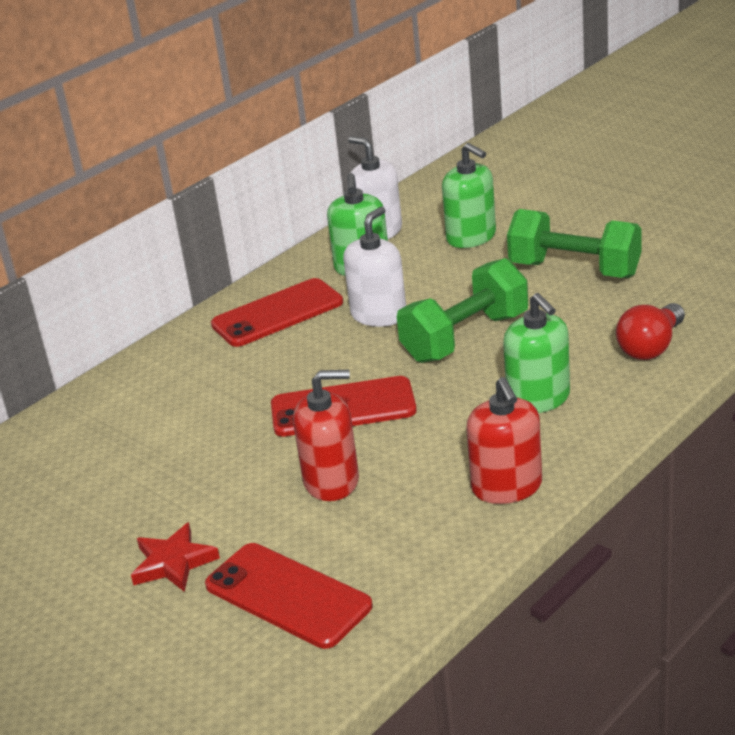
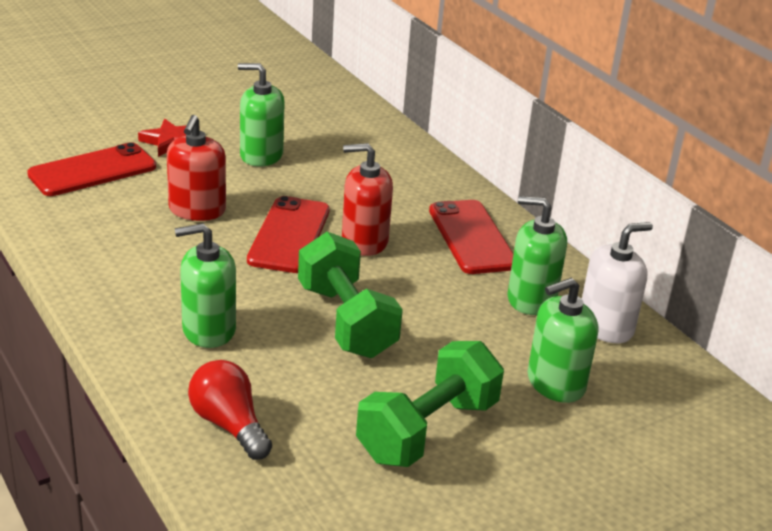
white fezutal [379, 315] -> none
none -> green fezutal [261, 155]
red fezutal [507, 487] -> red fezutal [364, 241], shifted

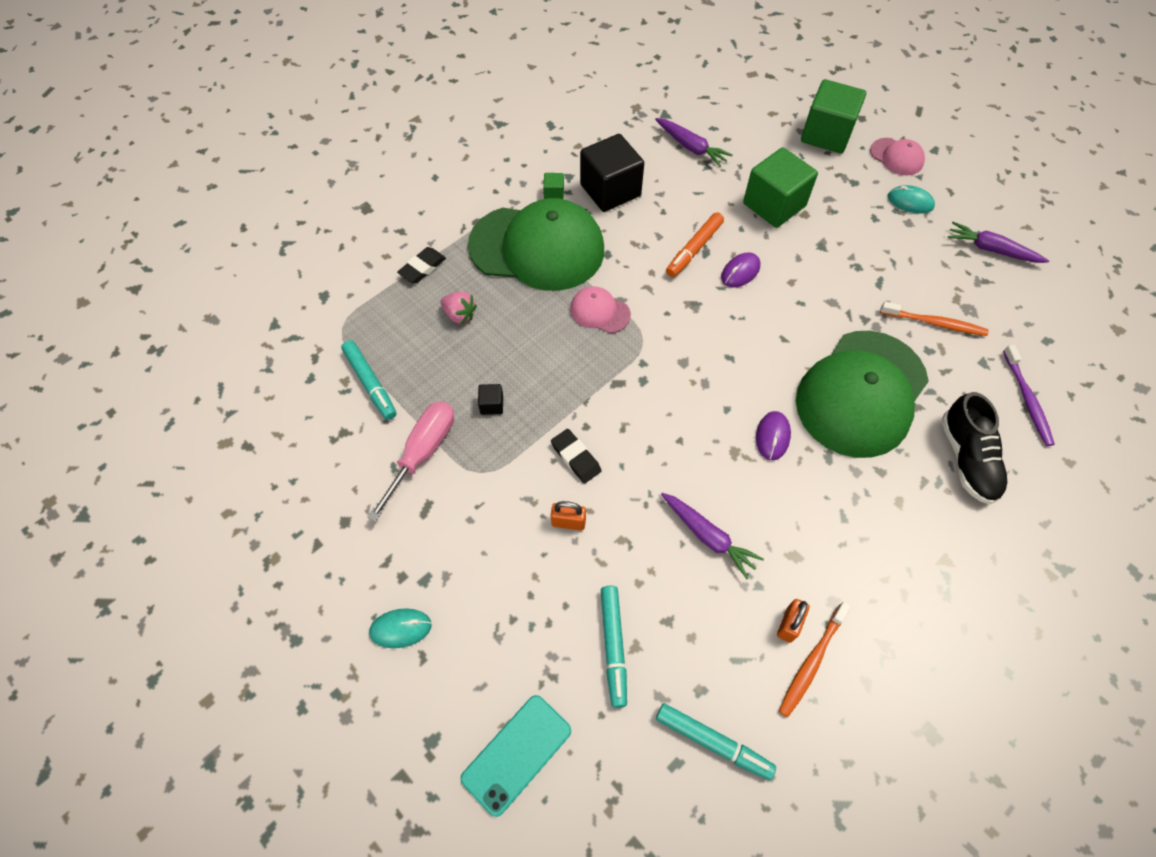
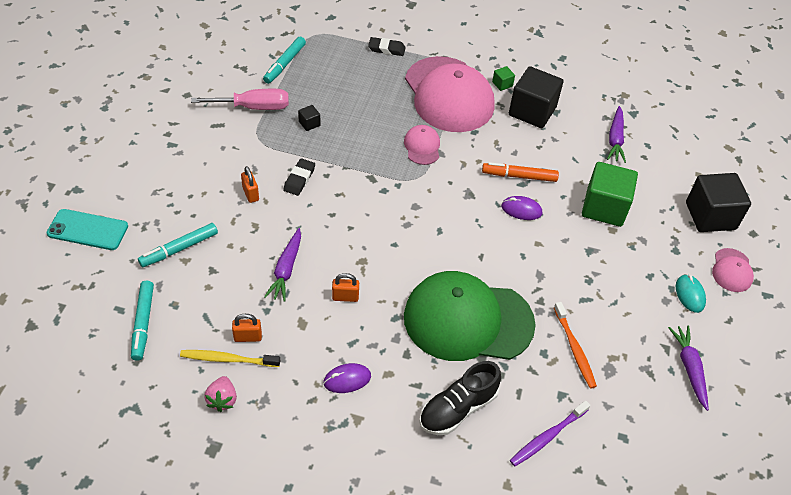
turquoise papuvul [401, 628] -> none
none -> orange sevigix [345, 297]
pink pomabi [459, 315] -> pink pomabi [222, 400], shifted
purple papuvul [772, 436] -> purple papuvul [347, 379], shifted
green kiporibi [537, 248] -> pink kiporibi [449, 95]
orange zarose [811, 662] -> yellow zarose [227, 359]
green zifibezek [826, 134] -> black zifibezek [710, 216]

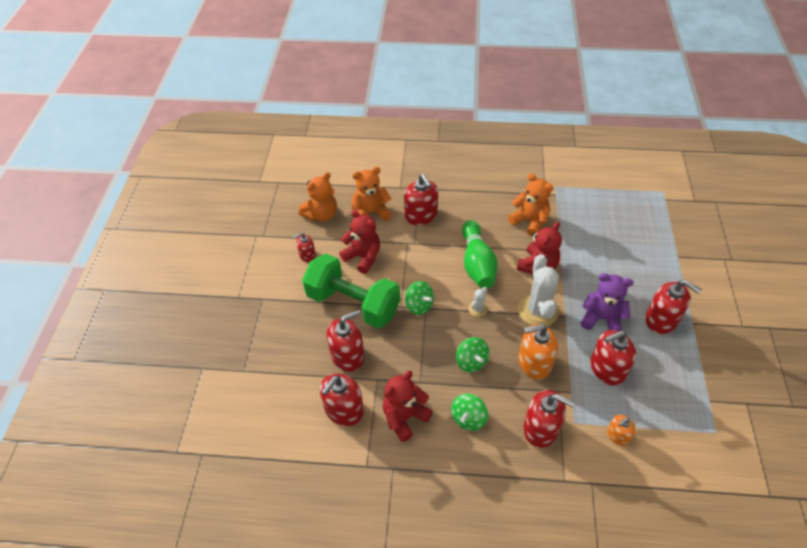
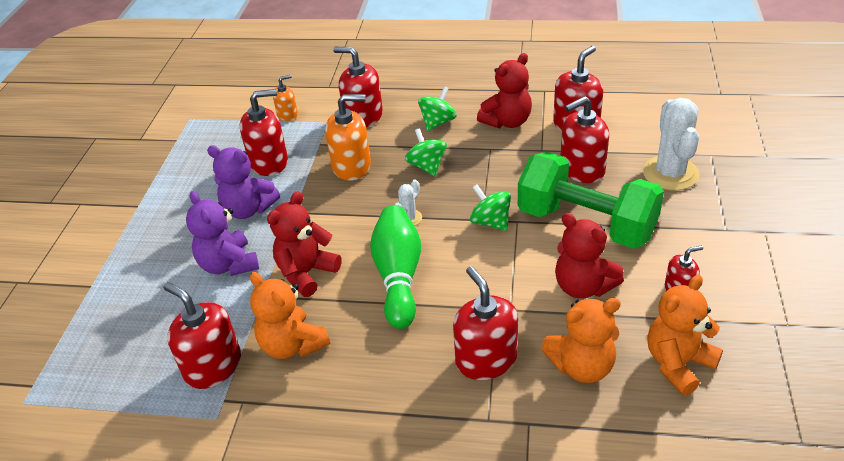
none -> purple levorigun [229, 265]
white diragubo [538, 310] -> white diragubo [670, 173], shifted
red fezutal [661, 319] -> red fezutal [213, 366], shifted

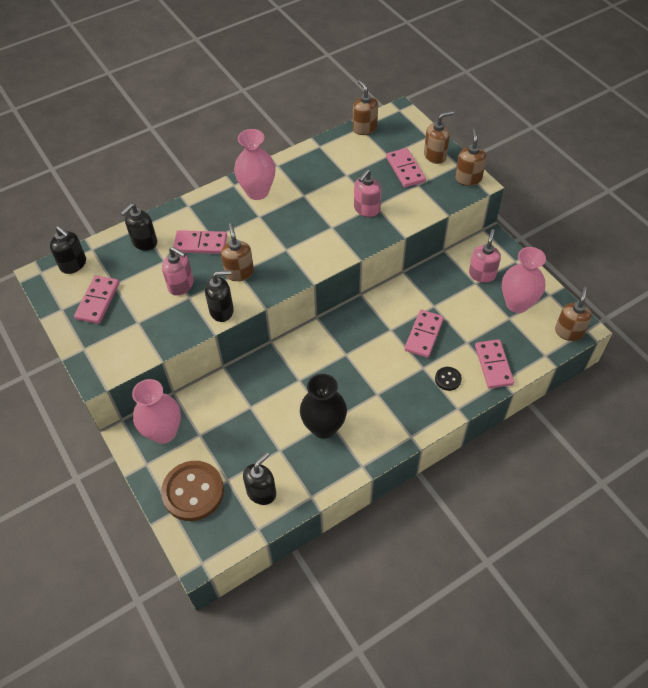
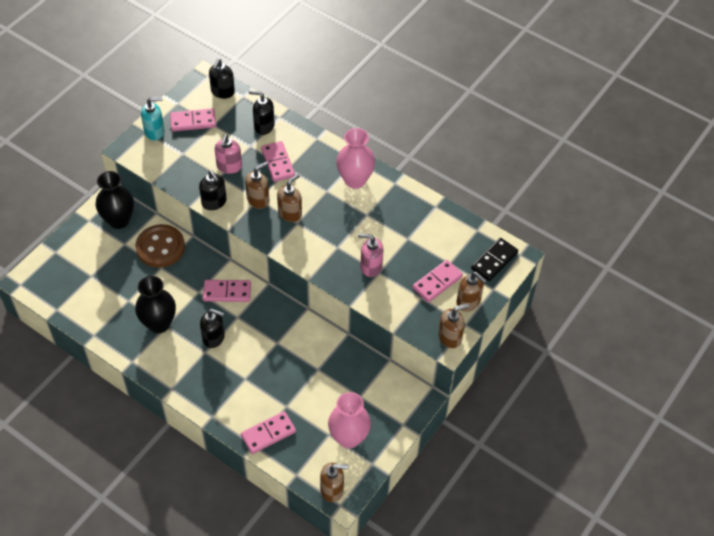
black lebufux [448, 379] -> none
pink fezutal [482, 274] -> none
none -> turquoise fezutal [155, 132]
none -> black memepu [494, 261]
brown lebufux [193, 492] -> brown lebufux [160, 247], shifted
black fezutal [261, 492] -> black fezutal [214, 337], shifted
brown fezutal [364, 128] -> brown fezutal [290, 213], shifted
pink memepu [423, 335] -> pink memepu [227, 292], shifted
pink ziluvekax [163, 432] -> black ziluvekax [119, 220]

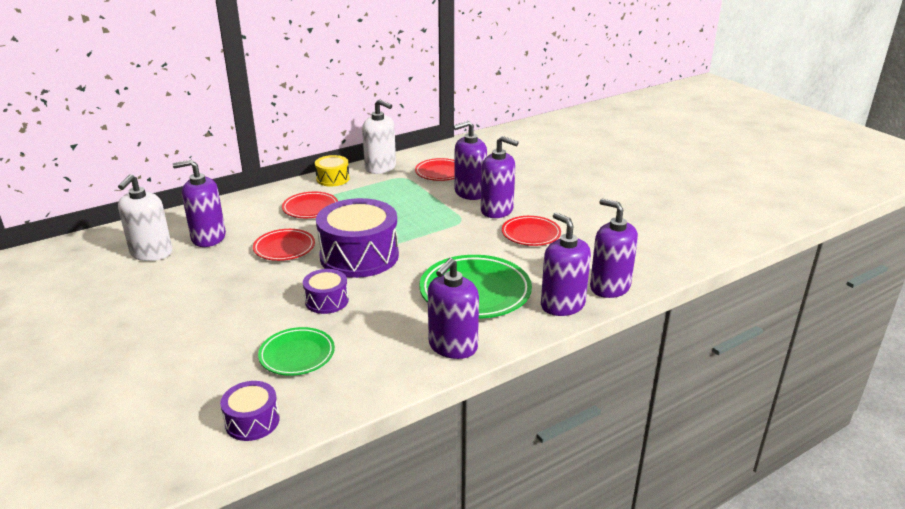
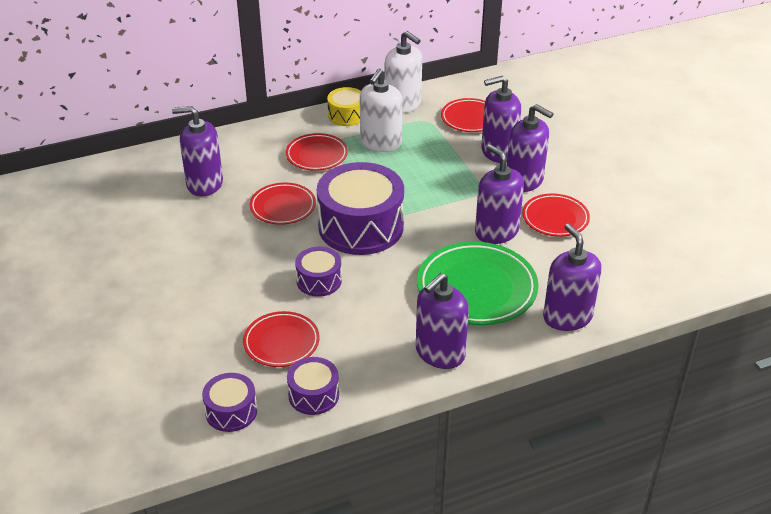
none -> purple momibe [313, 395]
white fezutal [151, 253] -> white fezutal [380, 143], shifted
purple fezutal [609, 287] -> purple fezutal [496, 232], shifted
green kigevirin [297, 355] -> red kigevirin [281, 342]

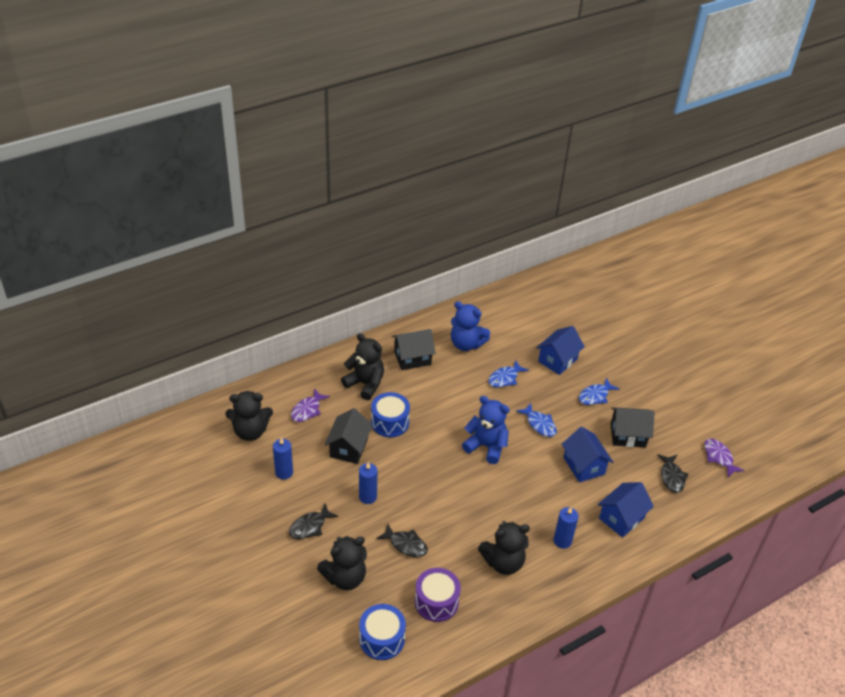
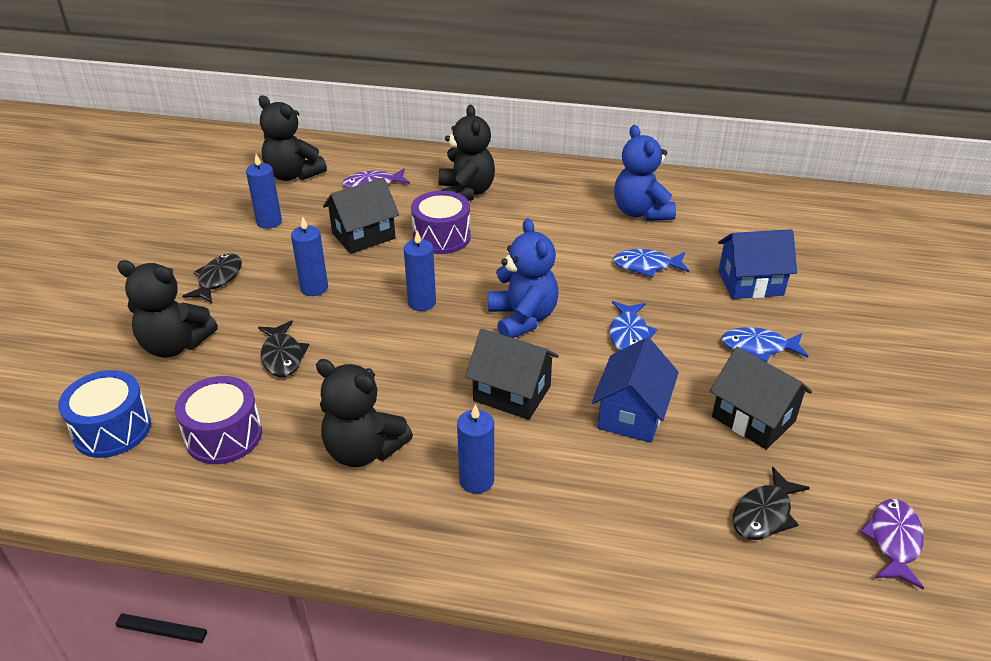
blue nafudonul [621, 518] -> none
none -> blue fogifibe [422, 302]
black nafudonul [412, 358] -> black nafudonul [512, 393], shifted
blue momibe [390, 422] -> purple momibe [441, 237]
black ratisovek [310, 526] -> black ratisovek [218, 279], 105 degrees clockwise

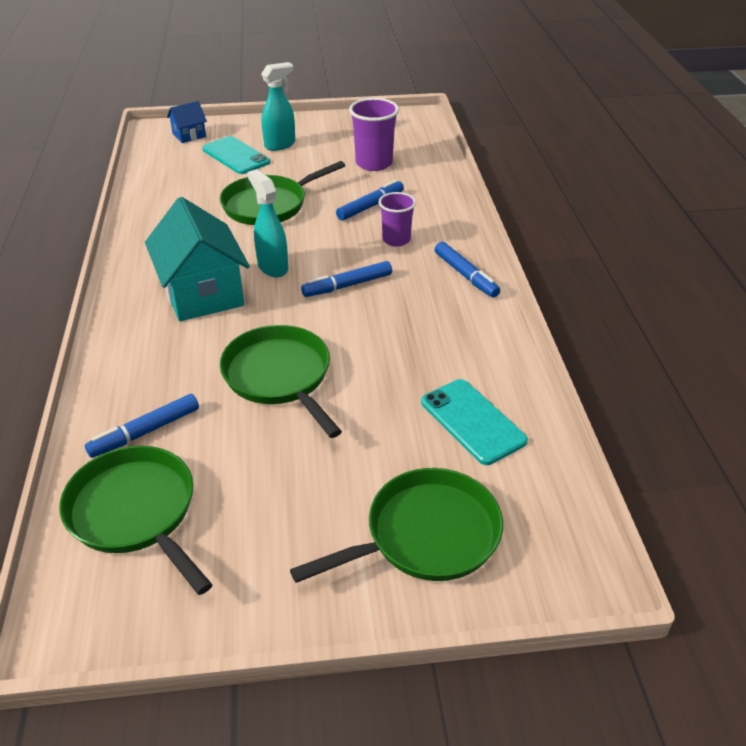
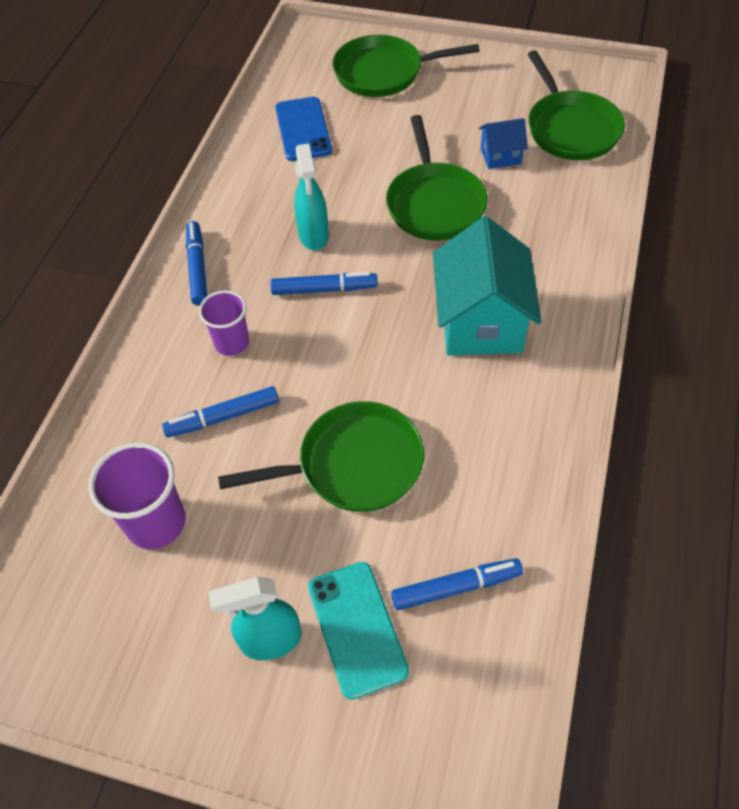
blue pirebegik [145, 432] -> blue pirebegik [456, 587], shifted
blue nafudonul [189, 135] -> blue nafudonul [500, 156], shifted
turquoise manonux [272, 267] -> turquoise manonux [314, 236], shifted
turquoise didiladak [472, 421] -> blue didiladak [303, 129]

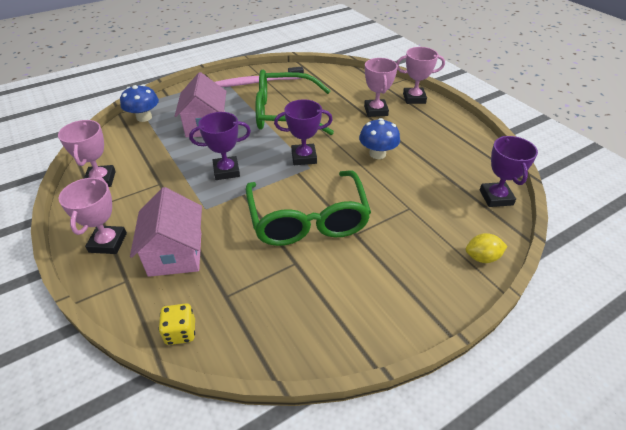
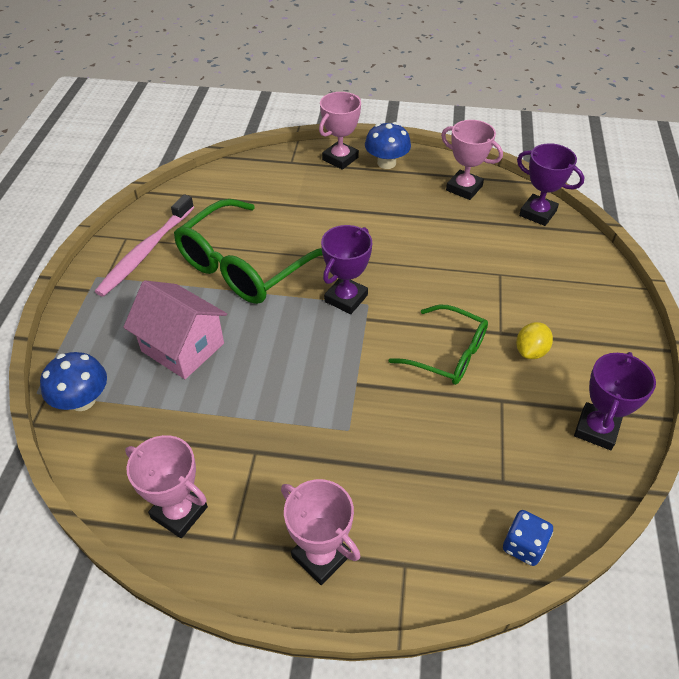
pink nafudonul [175, 253] -> none
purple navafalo [226, 171] -> purple navafalo [596, 429], shifted
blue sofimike [377, 154] -> blue sofimike [386, 163], shifted
pink navafalo [375, 111] -> pink navafalo [464, 188], shifted
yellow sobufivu [482, 257] -> yellow sobufivu [530, 351], shifted
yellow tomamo [180, 332] -> blue tomamo [523, 546]
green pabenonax [307, 218] -> green pabenonax [447, 353], x0.61

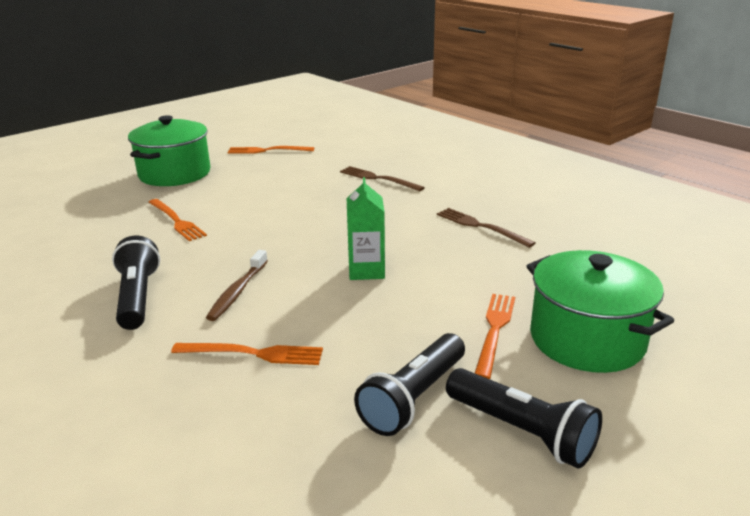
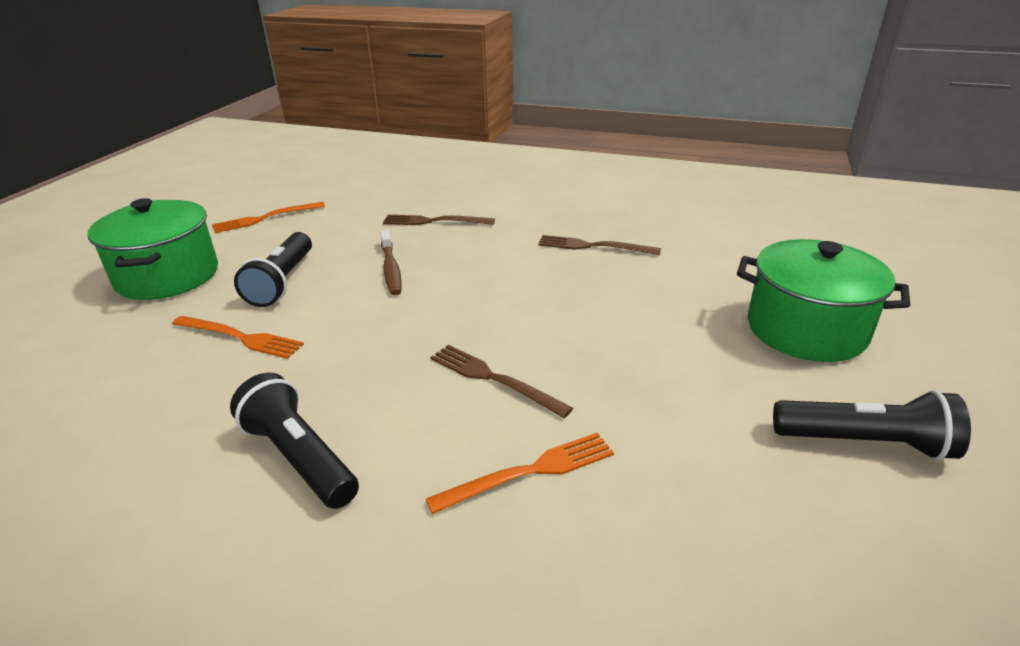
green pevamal [366, 270] -> none
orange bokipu [494, 331] -> none
none -> brown bokipu [494, 379]
brown zarose [237, 292] -> brown zarose [391, 269], shifted
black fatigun [414, 398] -> black fatigun [282, 282], shifted

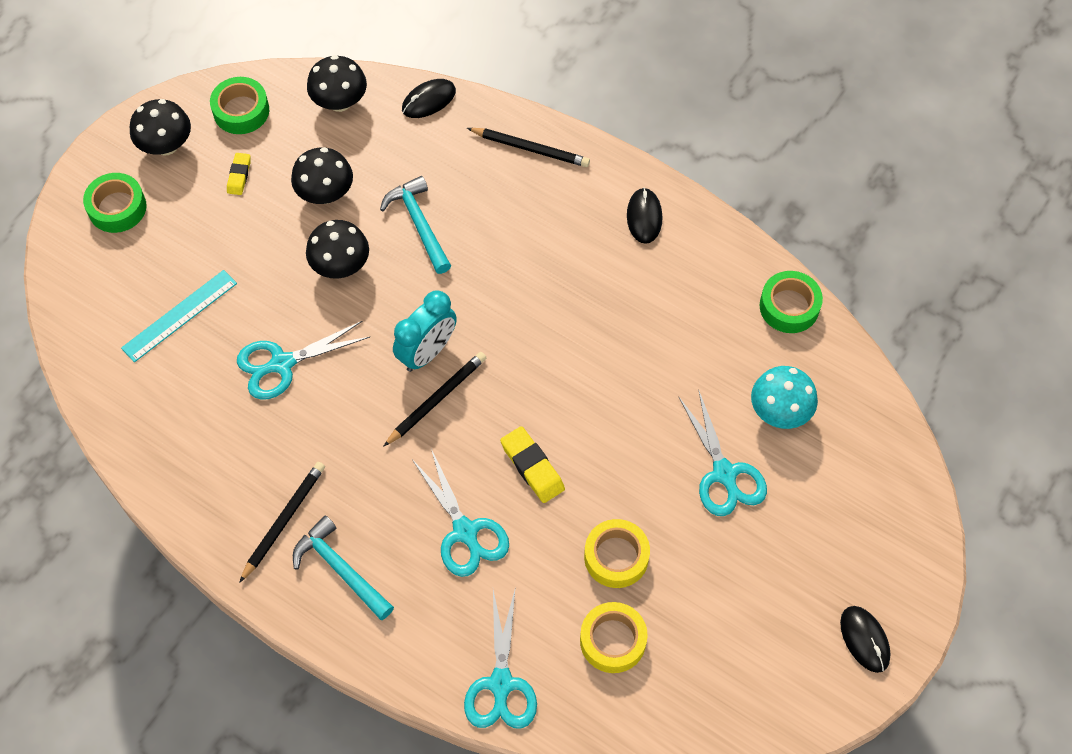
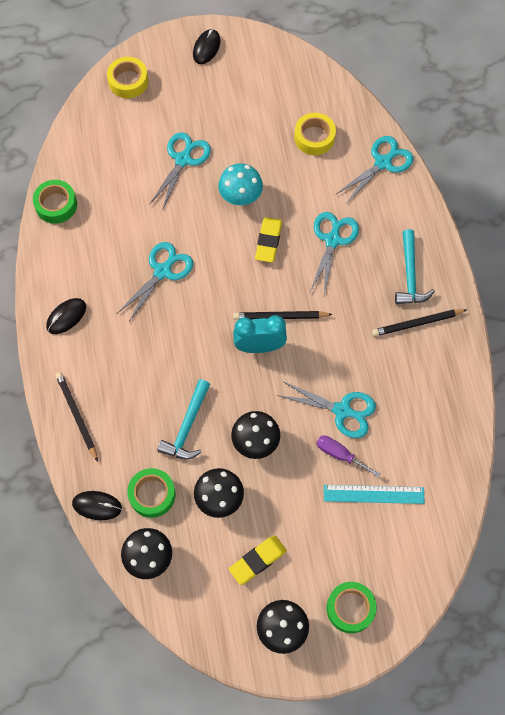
none -> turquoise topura [162, 271]
none -> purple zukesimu [340, 454]
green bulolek [241, 111] -> green bulolek [152, 494], shifted
yellow bulolek [616, 557] -> yellow bulolek [128, 81], shifted
turquoise sofimike [780, 411] -> turquoise sofimike [240, 196], shifted
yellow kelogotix [239, 176] -> yellow kelogotix [257, 560], x1.60

